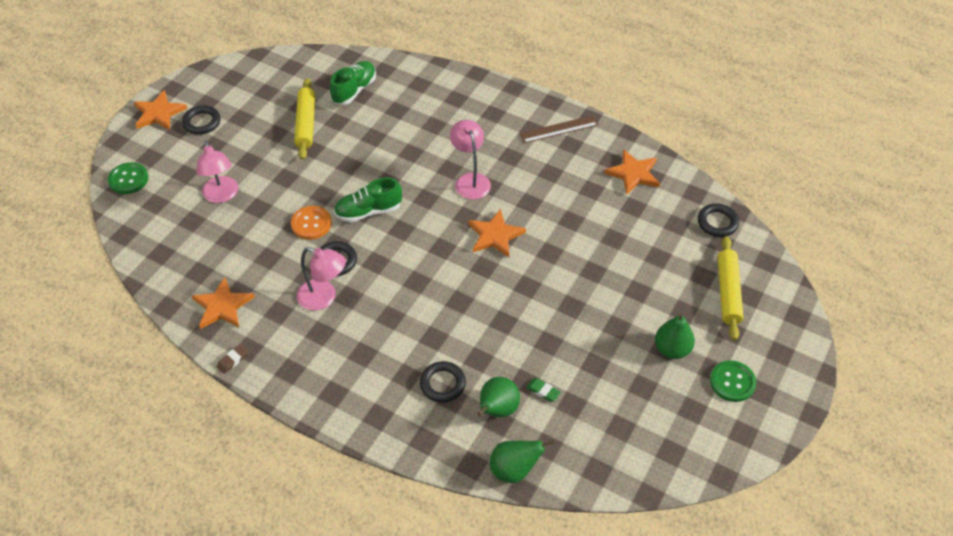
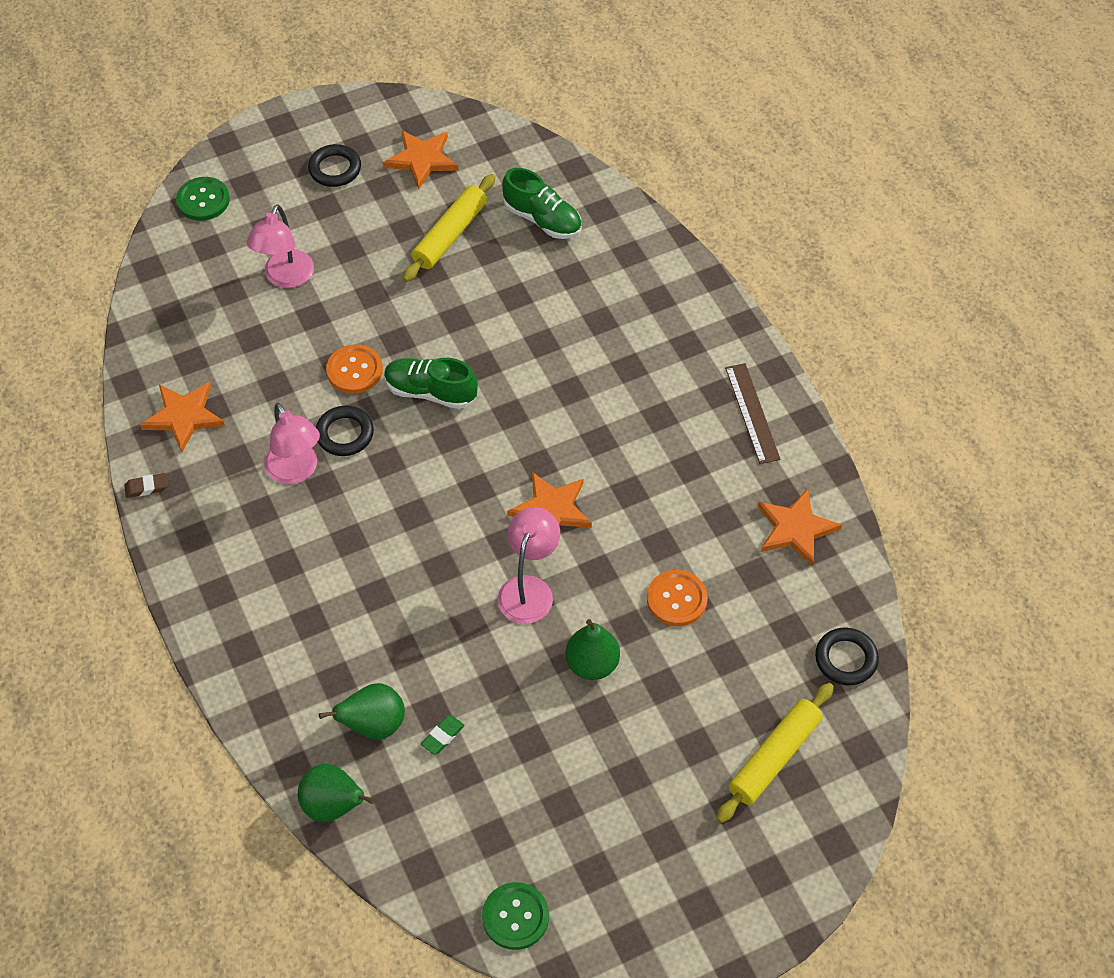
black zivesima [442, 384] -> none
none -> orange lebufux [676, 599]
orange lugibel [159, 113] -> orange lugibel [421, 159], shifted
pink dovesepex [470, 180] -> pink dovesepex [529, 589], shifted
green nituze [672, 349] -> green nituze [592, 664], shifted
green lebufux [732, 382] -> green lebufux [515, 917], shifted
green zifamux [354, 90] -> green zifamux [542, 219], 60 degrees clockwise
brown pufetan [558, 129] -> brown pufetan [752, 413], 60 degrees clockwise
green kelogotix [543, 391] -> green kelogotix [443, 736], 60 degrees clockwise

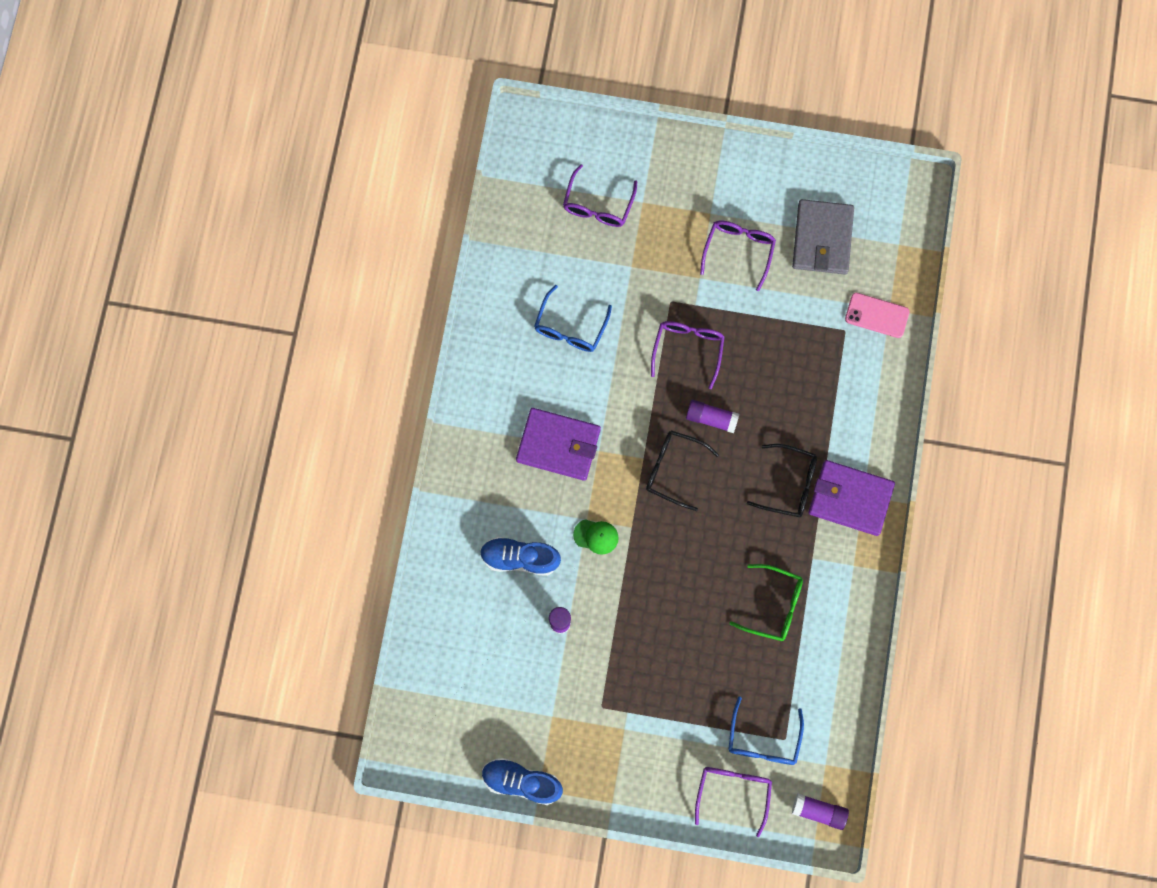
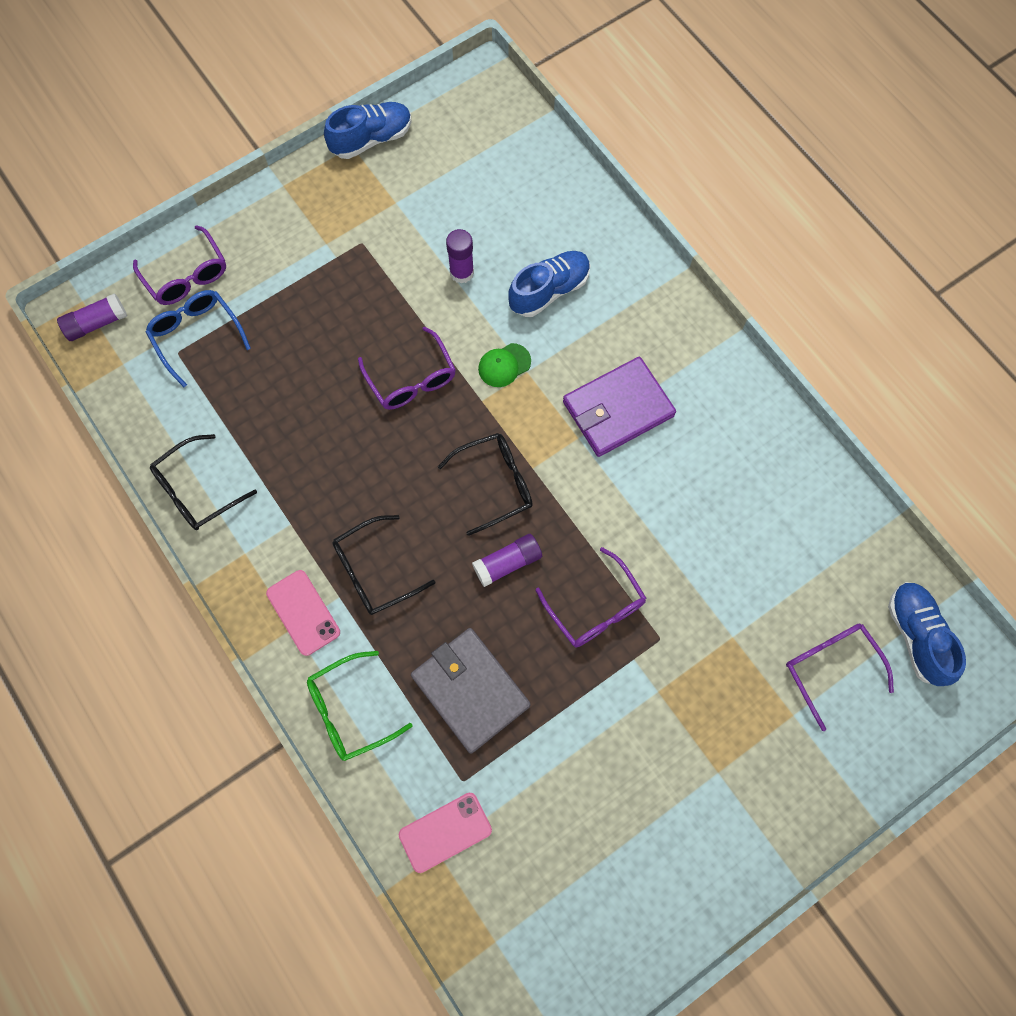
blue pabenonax [570, 328] -> none
none -> black pabenonax [196, 490]
none -> blue zifamux [916, 636]
purple pabenonax [739, 250] -> purple pabenonax [411, 379], shifted
green pabenonax [774, 606] -> green pabenonax [349, 711], shifted
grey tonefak [822, 239] -> grey tonefak [470, 690], shifted
purple tonefak [850, 498] -> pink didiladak [303, 612]

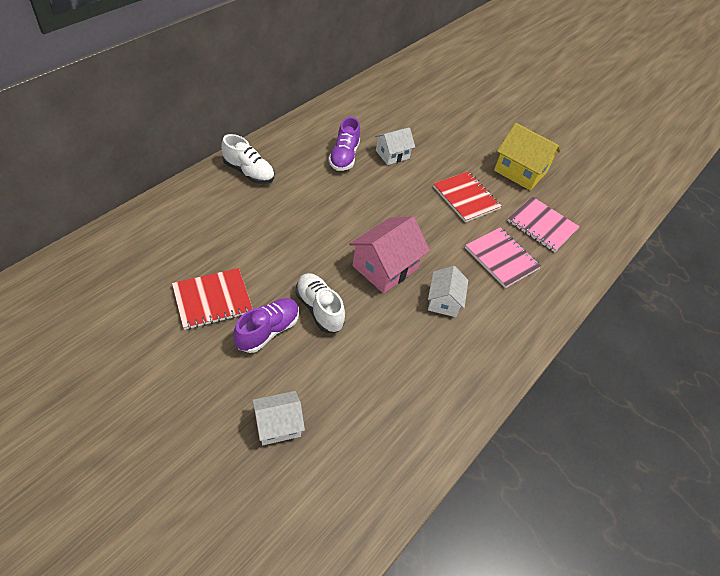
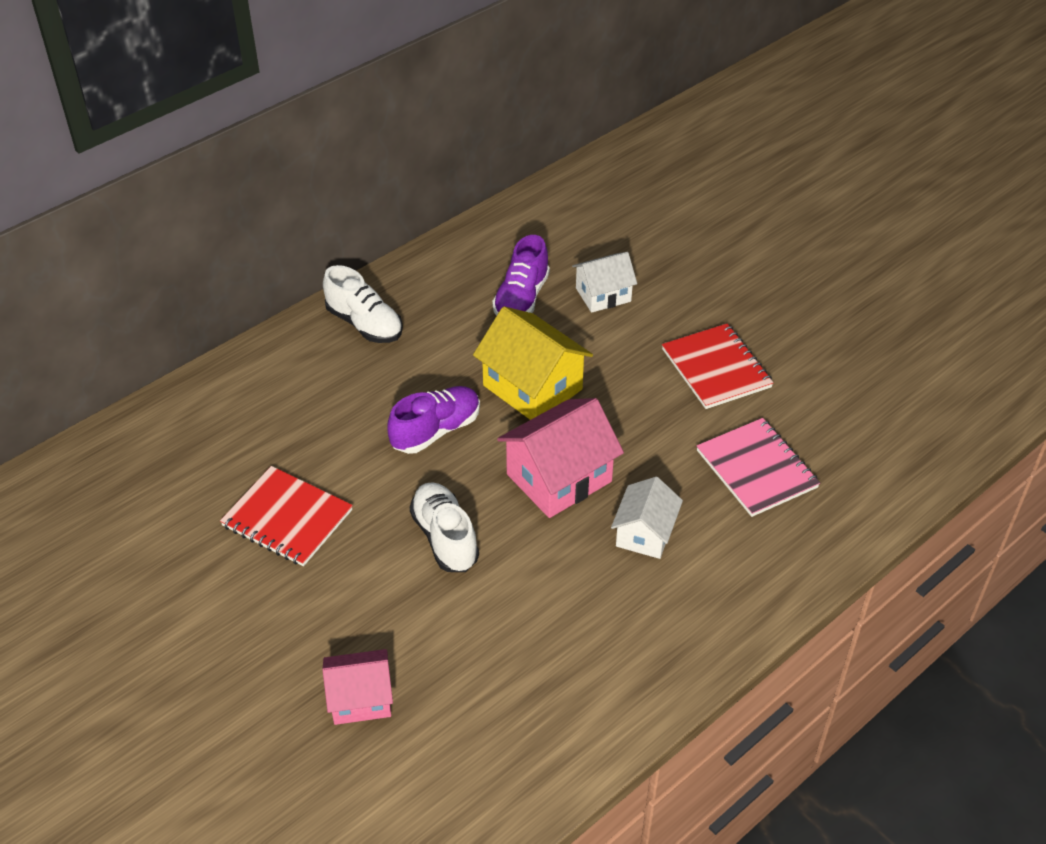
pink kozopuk [542, 225] -> none
purple zifamux [268, 331] -> purple zifamux [436, 431], shifted
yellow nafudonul [520, 171] -> yellow nafudonul [532, 387], shifted
white nafudonul [278, 425] -> pink nafudonul [360, 699]
red kozopuk [212, 300] -> red kozopuk [287, 518], 45 degrees clockwise

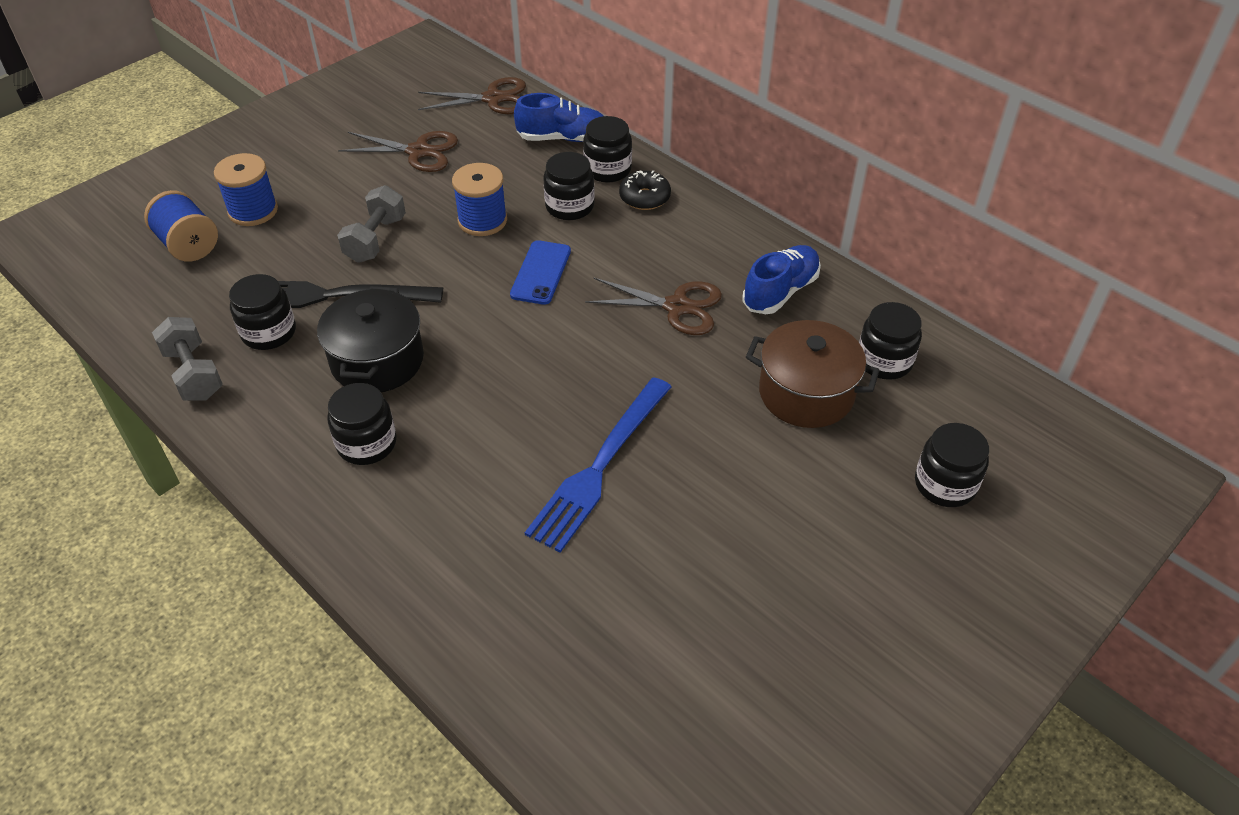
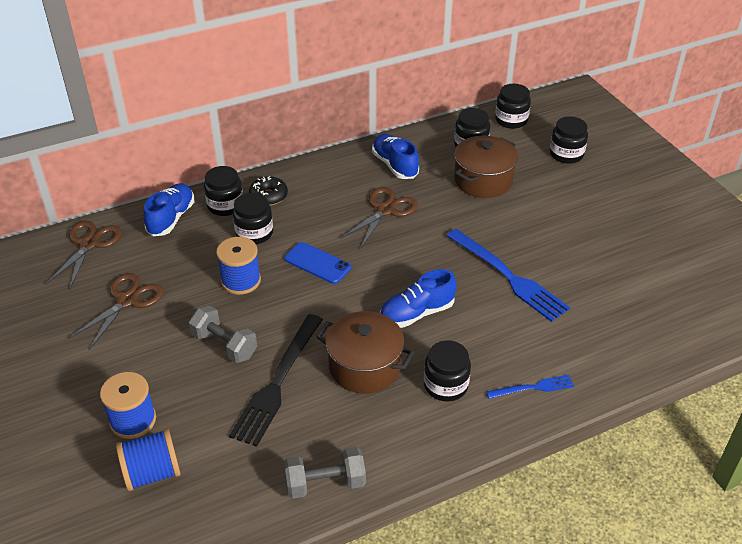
none -> blue zifamux [417, 313]
none -> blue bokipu [533, 387]
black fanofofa [269, 332] -> black fanofofa [511, 120], shifted
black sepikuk [377, 361] -> brown sepikuk [365, 366]

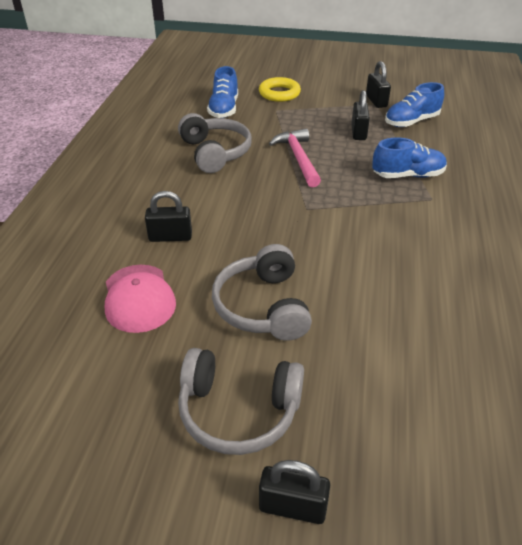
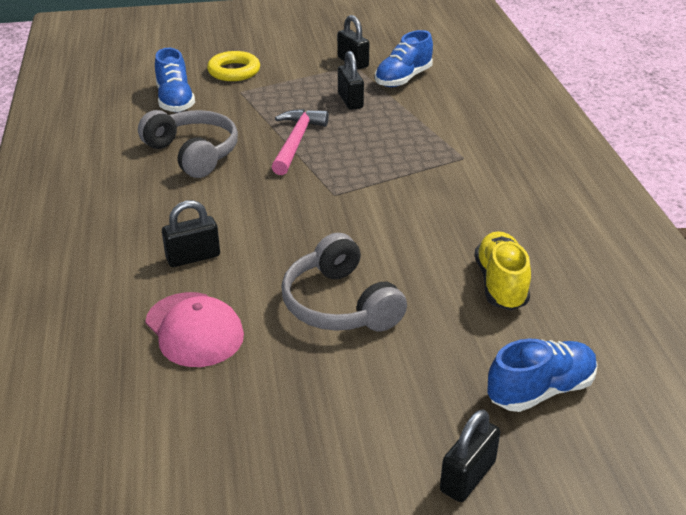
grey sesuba [238, 410] -> none
none -> yellow zifamux [501, 284]
blue zifamux [407, 175] -> blue zifamux [540, 390], shifted
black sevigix [292, 507] -> black sevigix [467, 476], 45 degrees counterclockwise
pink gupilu [298, 158] -> pink gupilu [296, 142], 45 degrees clockwise

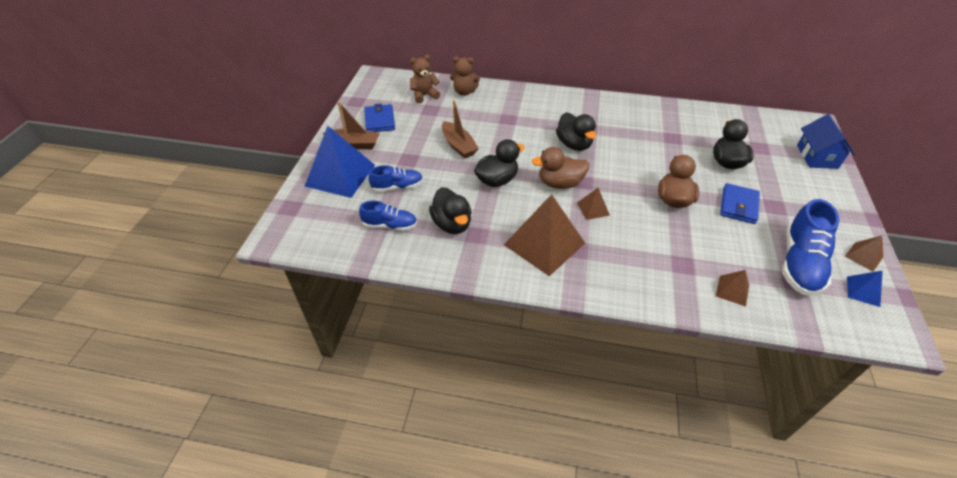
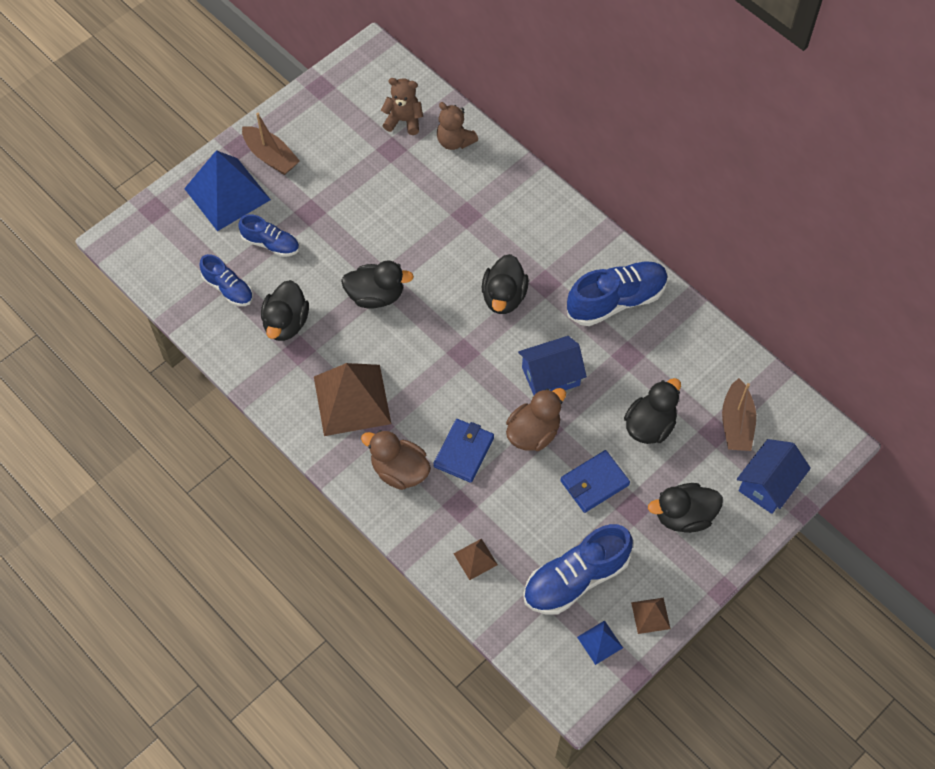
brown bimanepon [593, 209] -> none
none -> blue nafudonul [550, 376]
none -> blue zifamux [616, 301]
none -> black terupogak [684, 516]
blue tonefak [380, 120] -> blue tonefak [464, 452], shifted
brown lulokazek [458, 146] -> brown lulokazek [736, 423], shifted
brown terupogak [560, 183] -> brown terupogak [399, 470], shifted

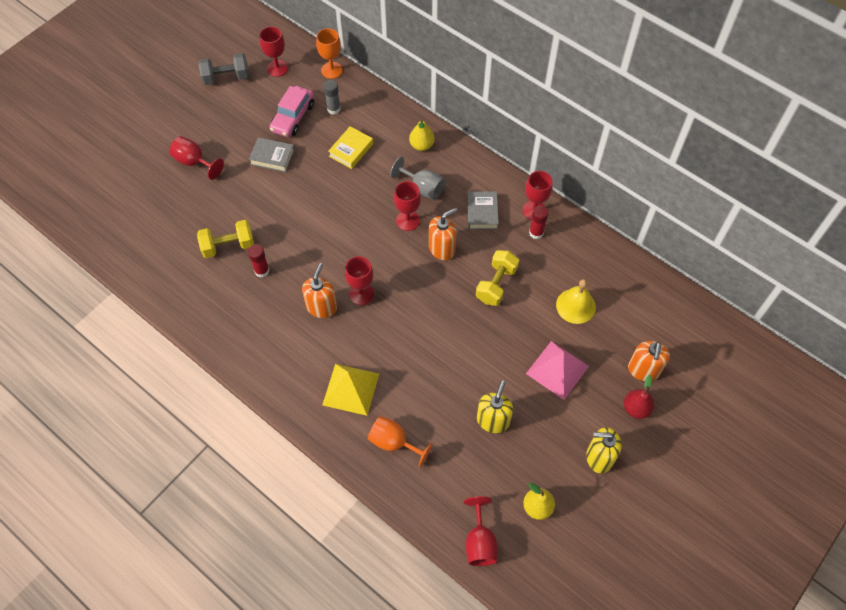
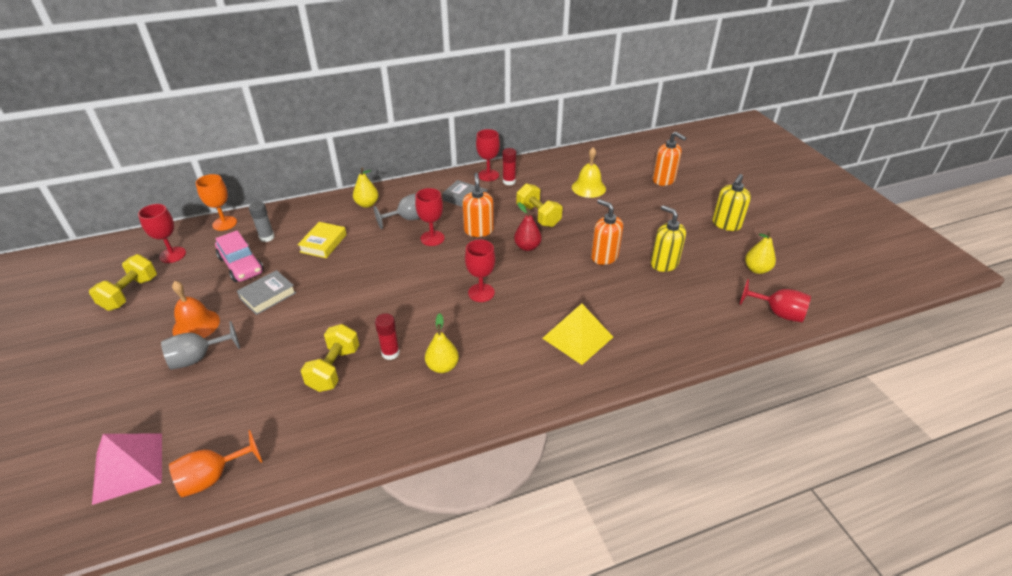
none -> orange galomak [196, 325]
none -> yellow nituze [442, 366]
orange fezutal [321, 307] -> orange fezutal [604, 256], shifted
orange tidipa [394, 442] -> orange tidipa [213, 477], shifted
pink bimanepon [557, 370] -> pink bimanepon [128, 467], shifted
red nituze [636, 408] -> red nituze [527, 247], shifted
red tidipa [194, 162] -> grey tidipa [198, 358]
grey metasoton [226, 77] -> yellow metasoton [130, 293]
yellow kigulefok [351, 150] -> yellow kigulefok [323, 243], 45 degrees clockwise

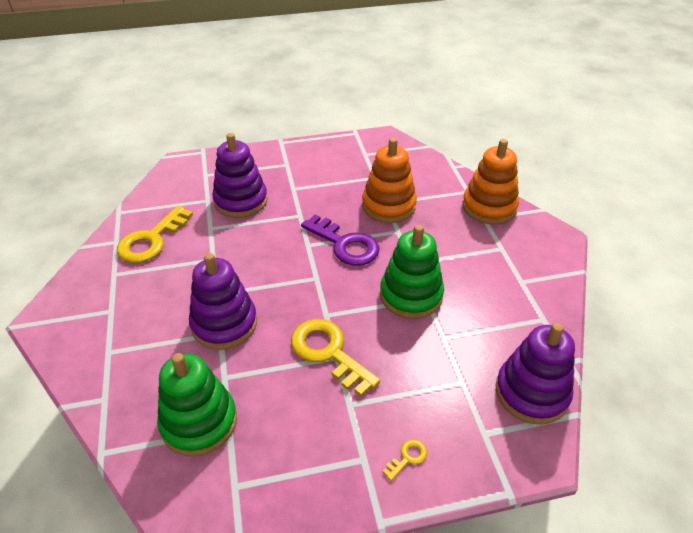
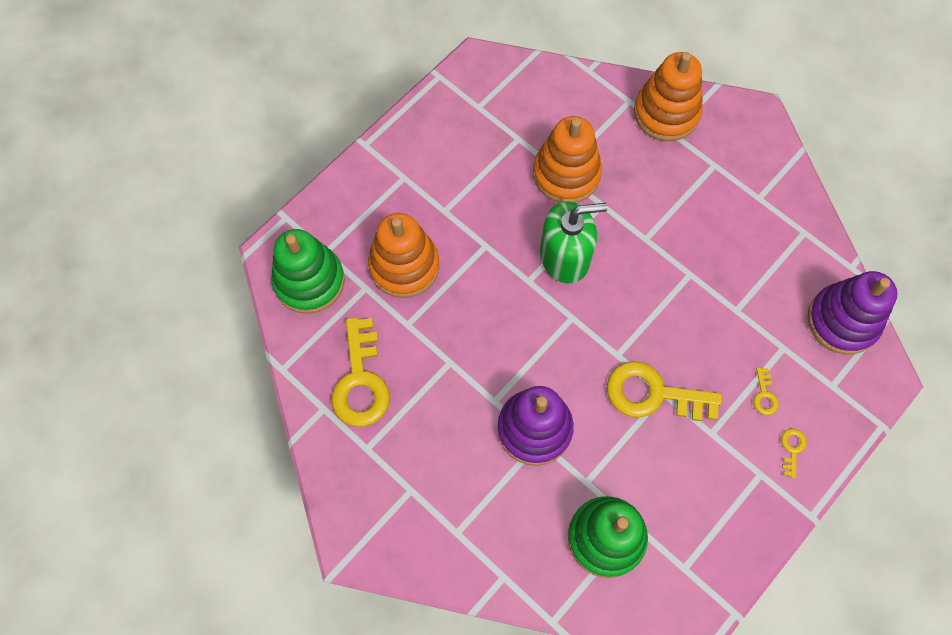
none -> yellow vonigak [764, 395]
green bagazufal [411, 295] -> green bagazufal [309, 281], shifted
purple vonigak [345, 244] -> green fezutal [565, 256]
purple bagazufal [241, 201] -> orange bagazufal [404, 265]

